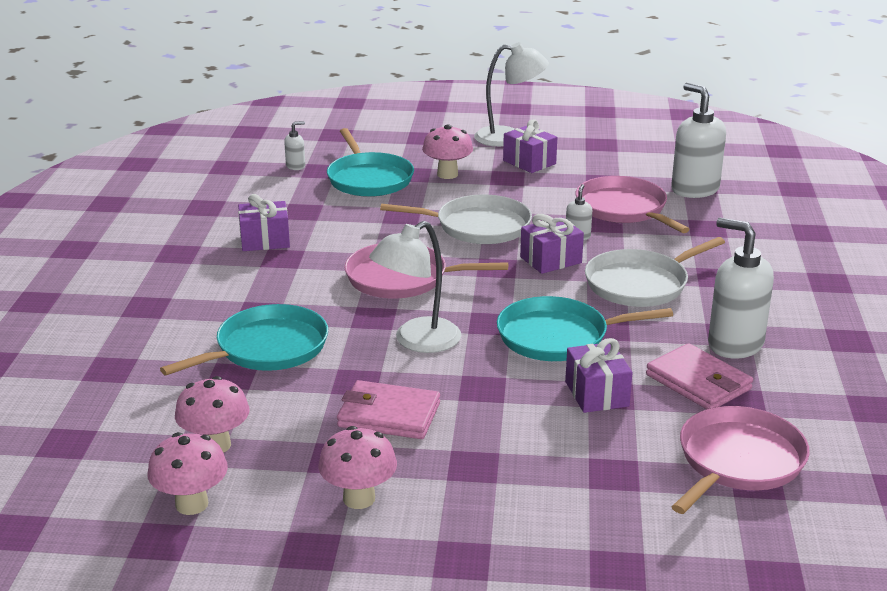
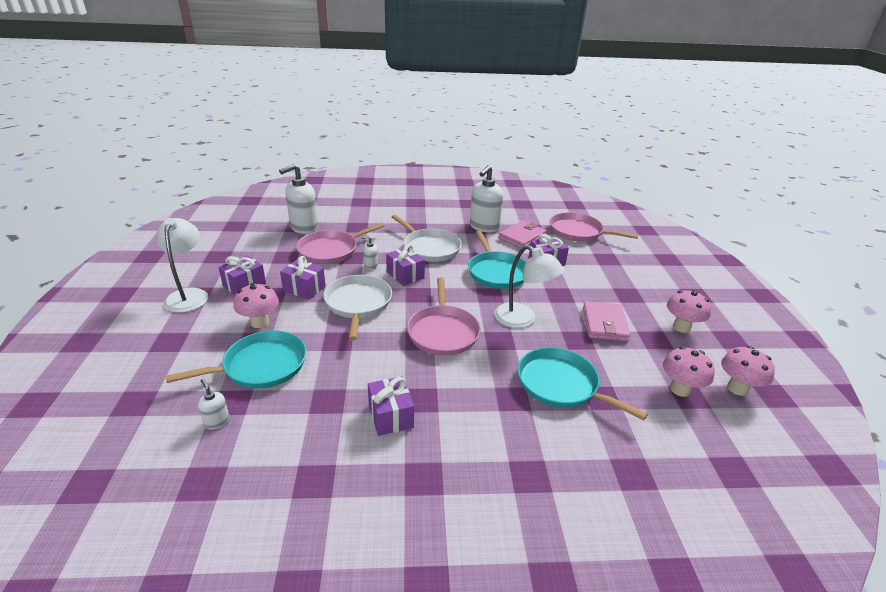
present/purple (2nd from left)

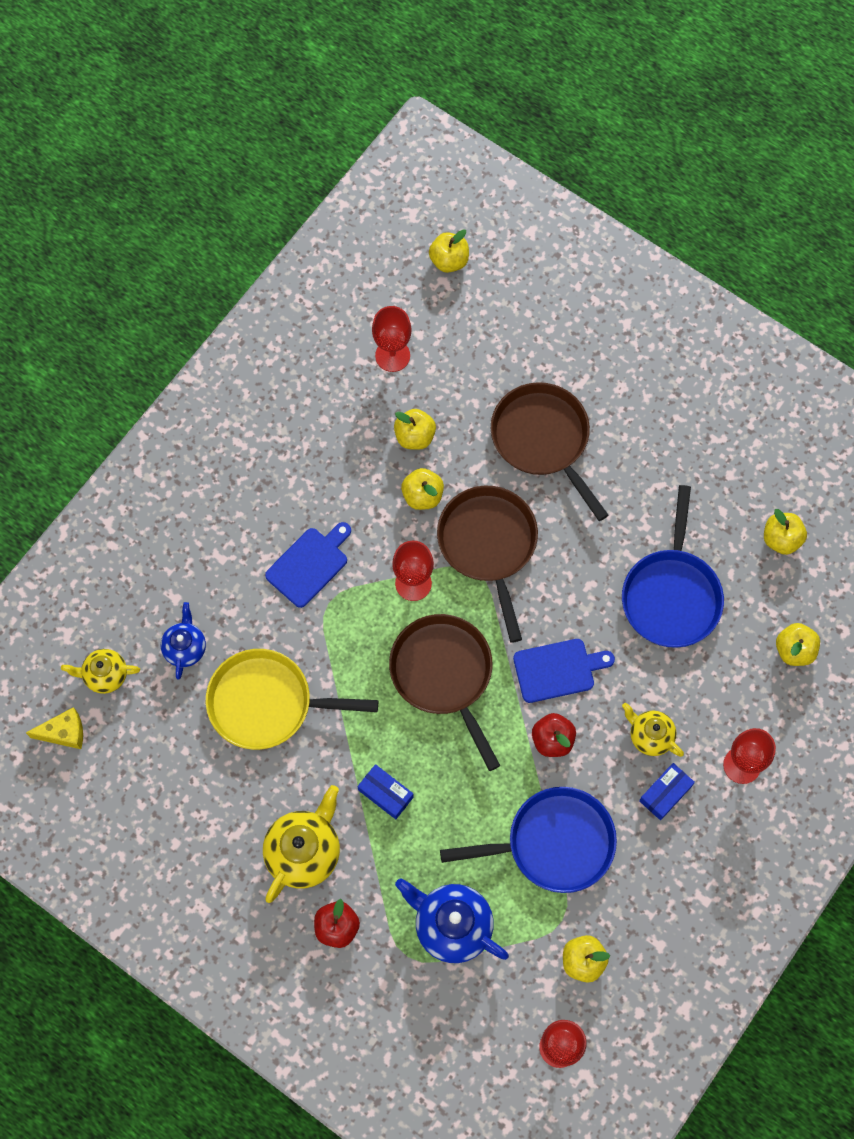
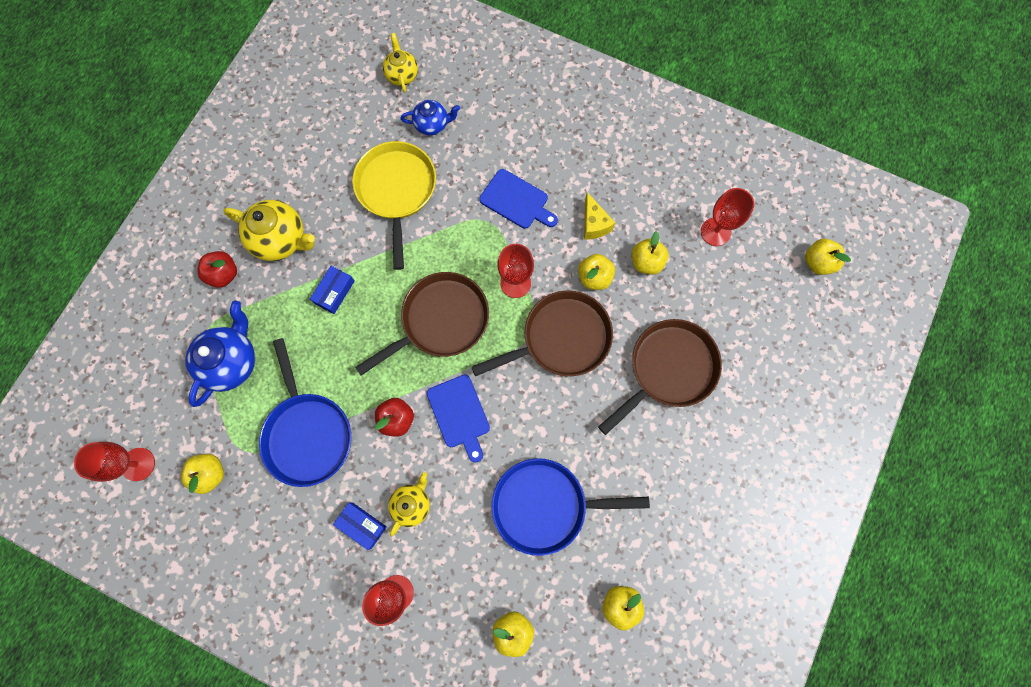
piece of cheese/yellow

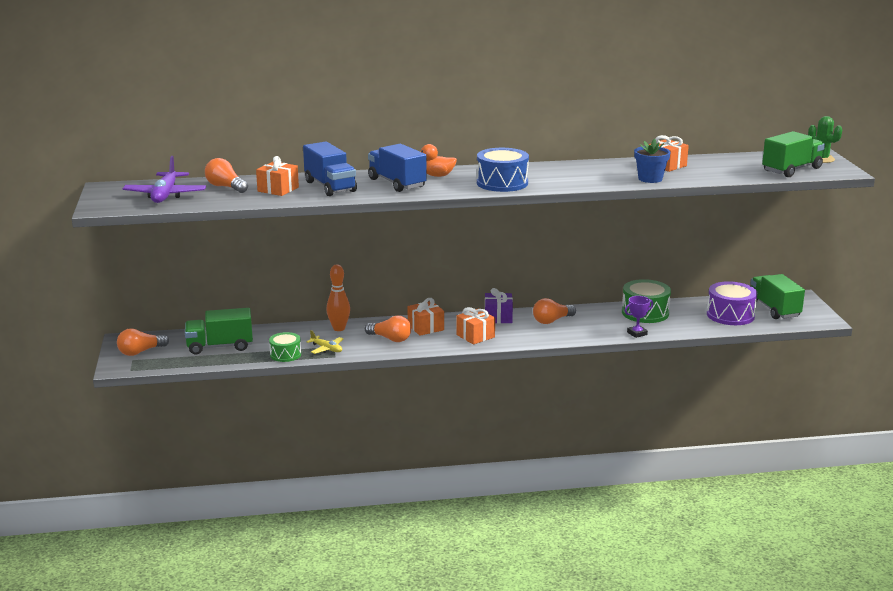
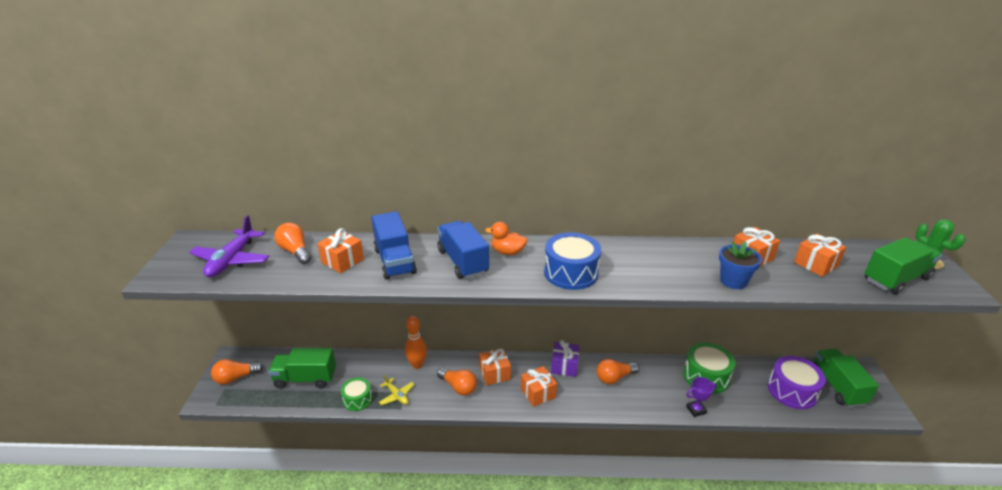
present/bright orange (5th from left)

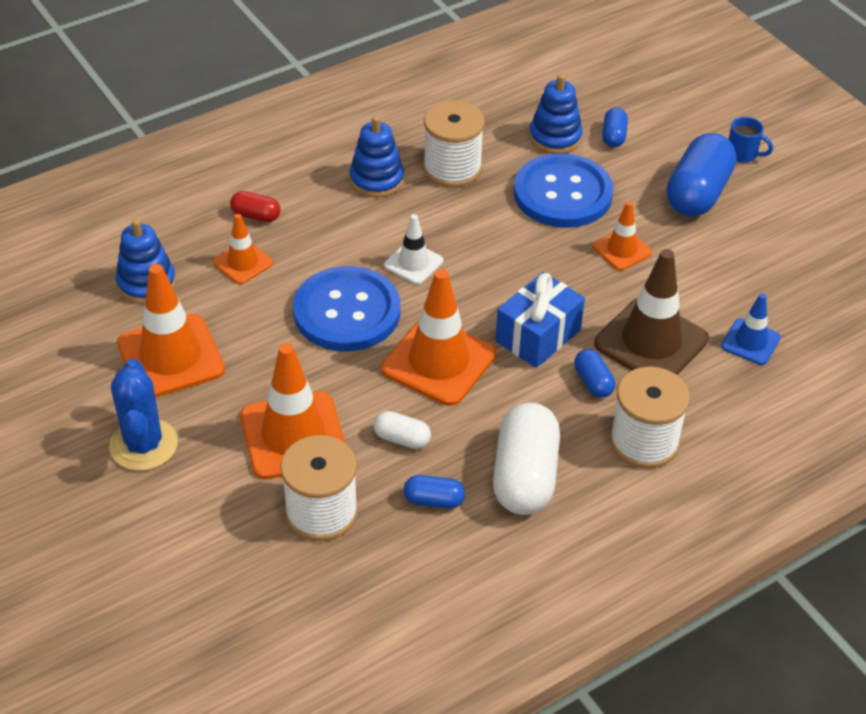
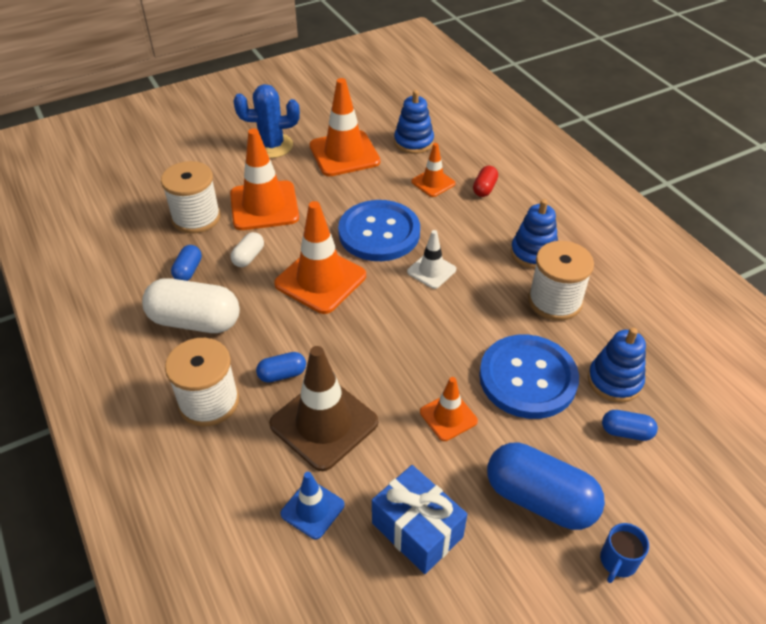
present/royal blue

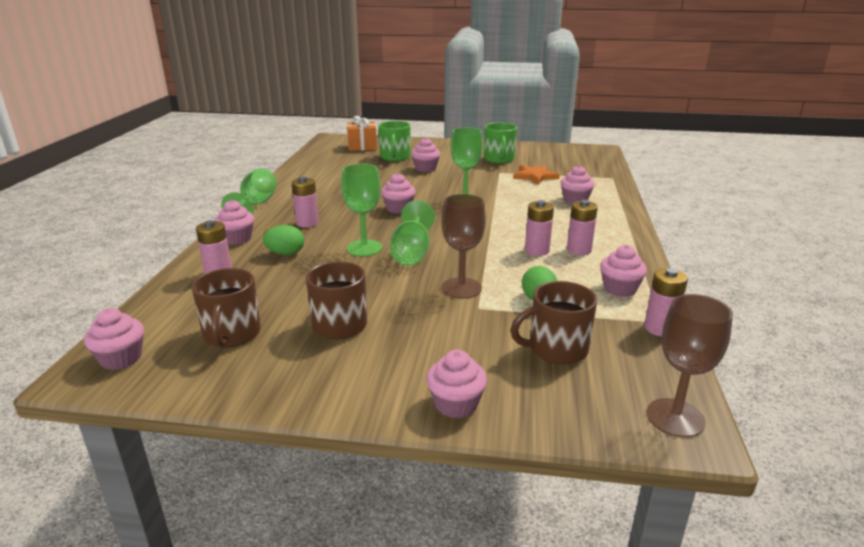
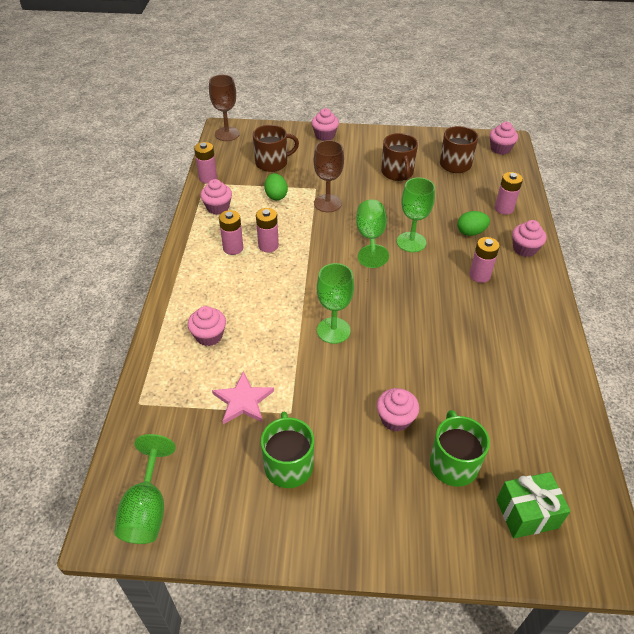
goblet/leaf-green (1st from left)
five-pointed star/rose-pink
present/leaf-green
muffin/rose-pink (3rd from left in the first image)

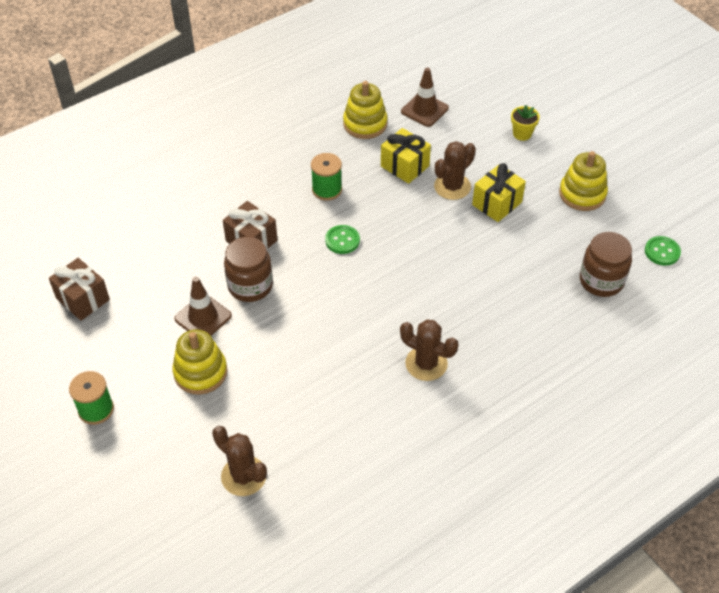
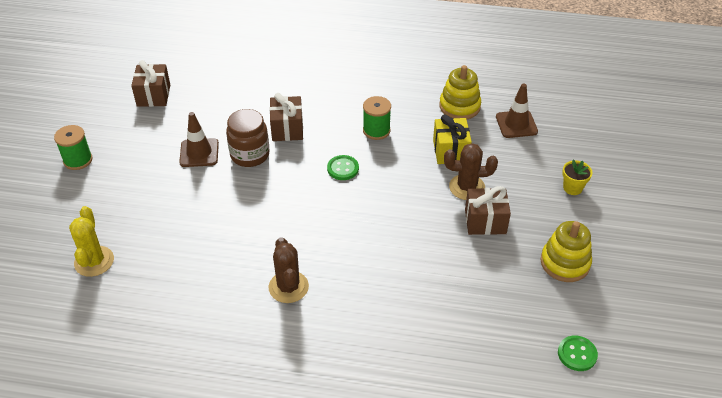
cactus/yellow
present/dark brown (3rd from left)
stacking rings/yellow (1st from left in the first image)
jar/dark brown (2nd from left in the first image)

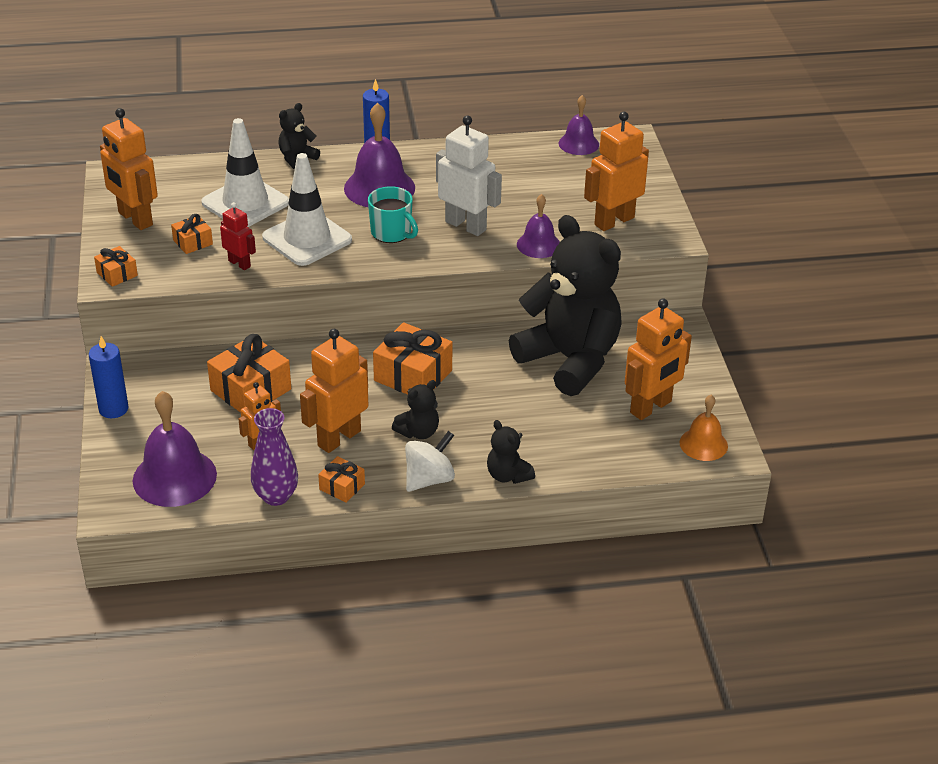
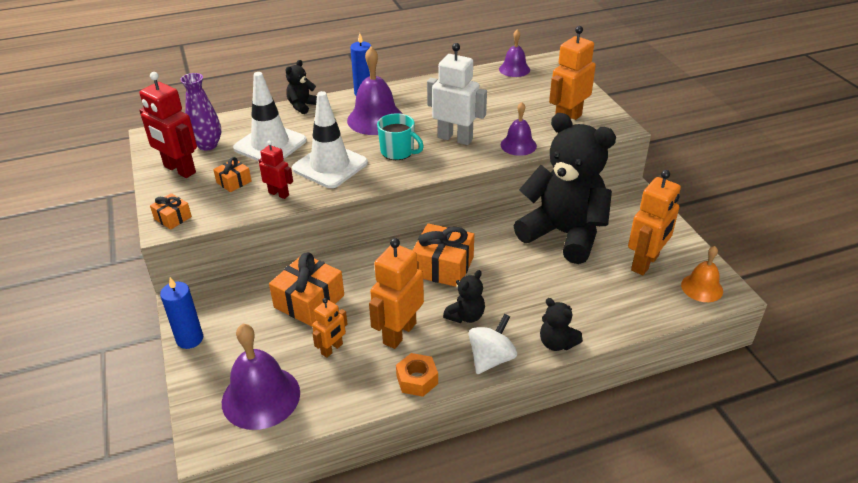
robot figure/red (1st from left)
flower vase/purple
hexagon nut/bright orange

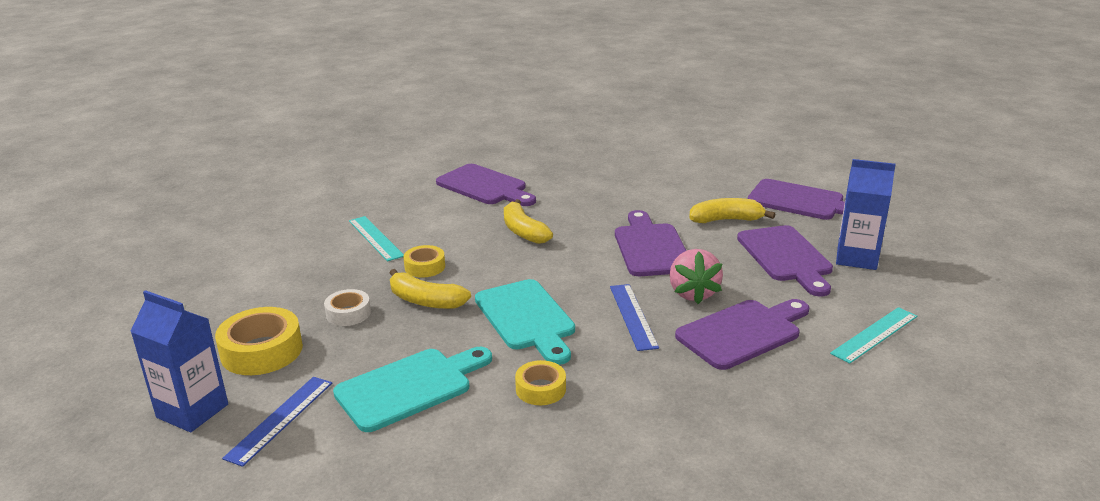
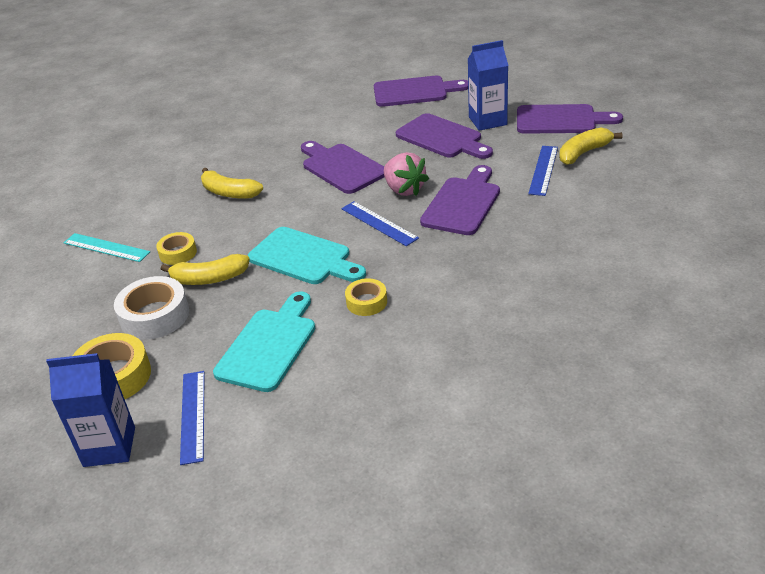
roll of tape/white
bread board/purple (5th from left)
ruler/royal blue (3rd from left)
banana fruit/yellow (3rd from left)

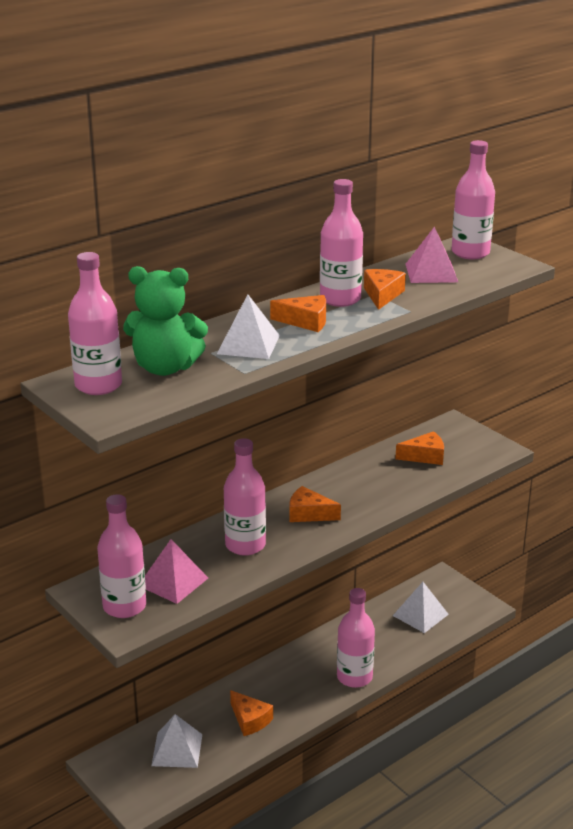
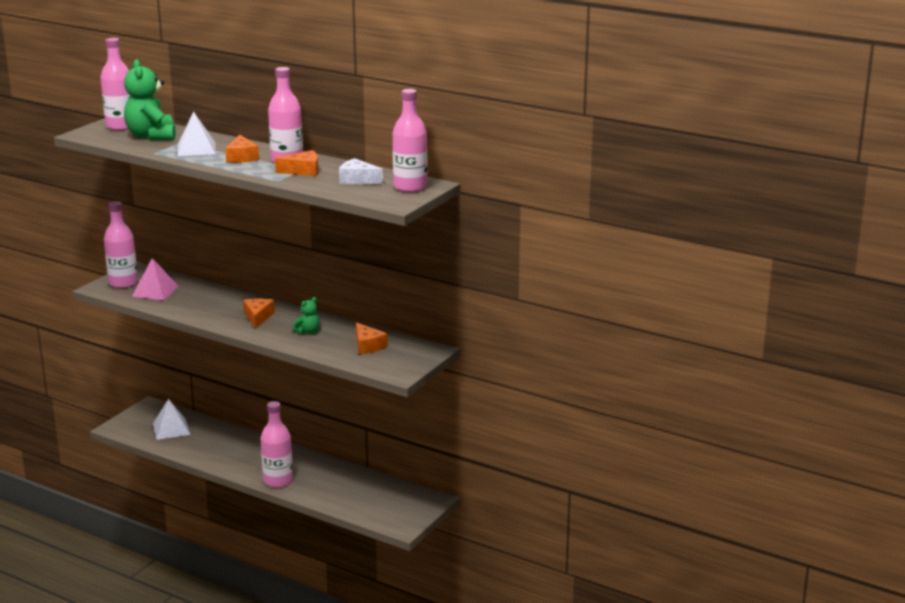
teddy/leaf-green (2nd from left)
piece of cheese/white
bottle/rose-pink (3rd from left in the first image)
piece of cheese/bright orange (1st from left in the first image)
solid pyramid/white (3rd from left in the first image)

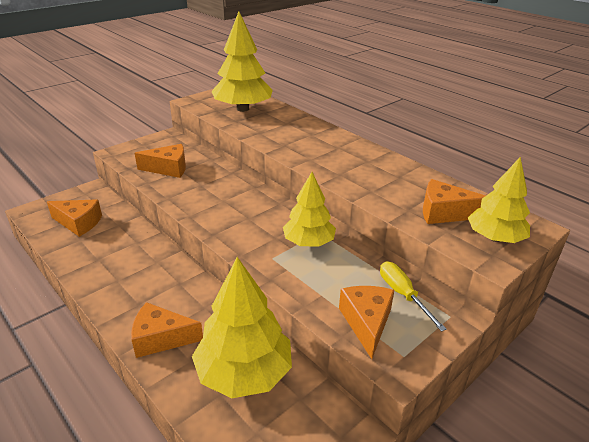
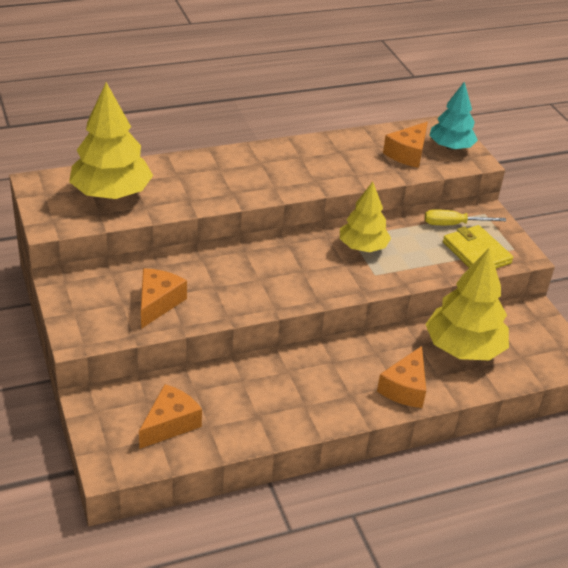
fir tree/aqua
wallet/yellow

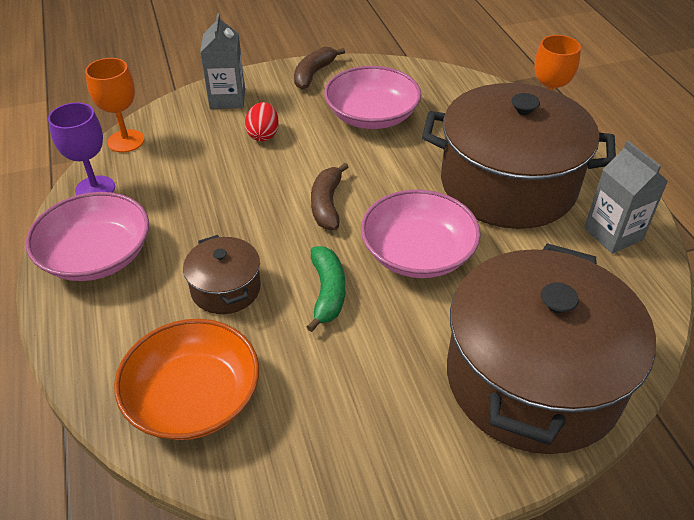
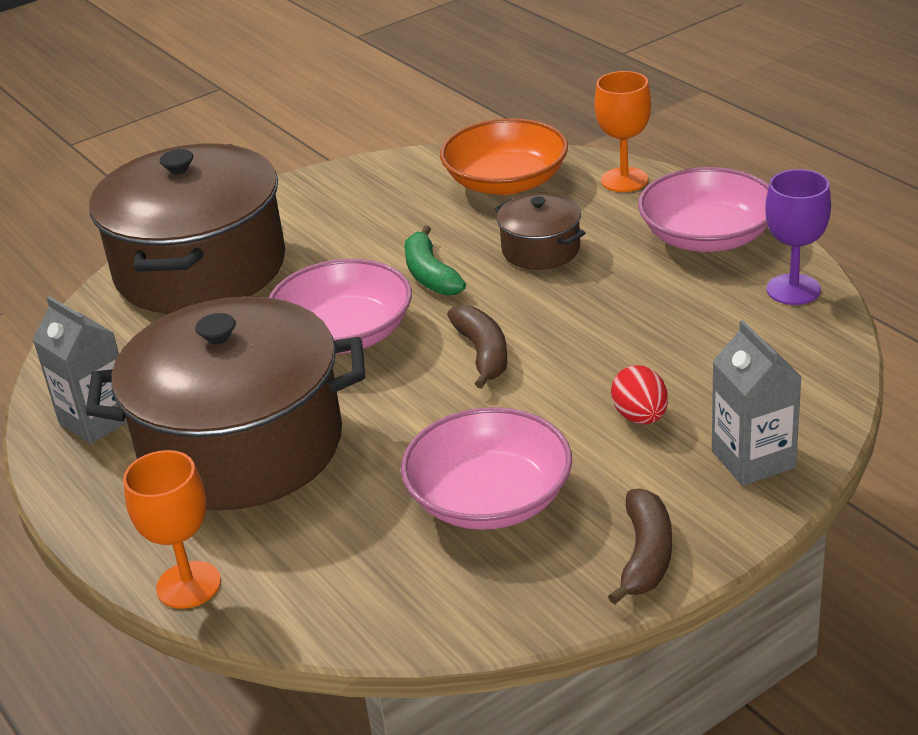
goblet/bright orange (2nd from left)

